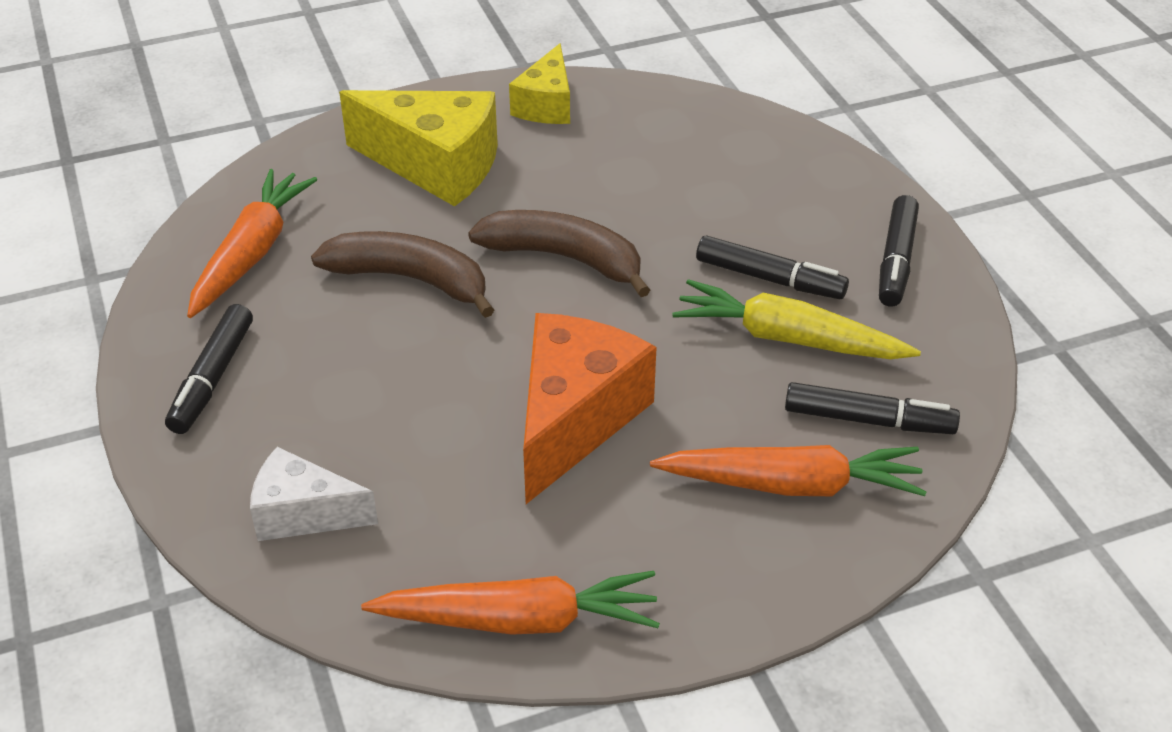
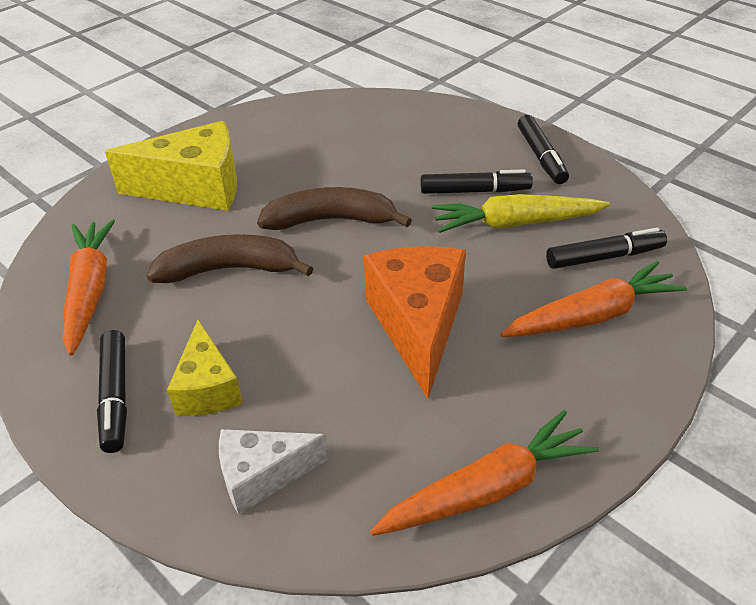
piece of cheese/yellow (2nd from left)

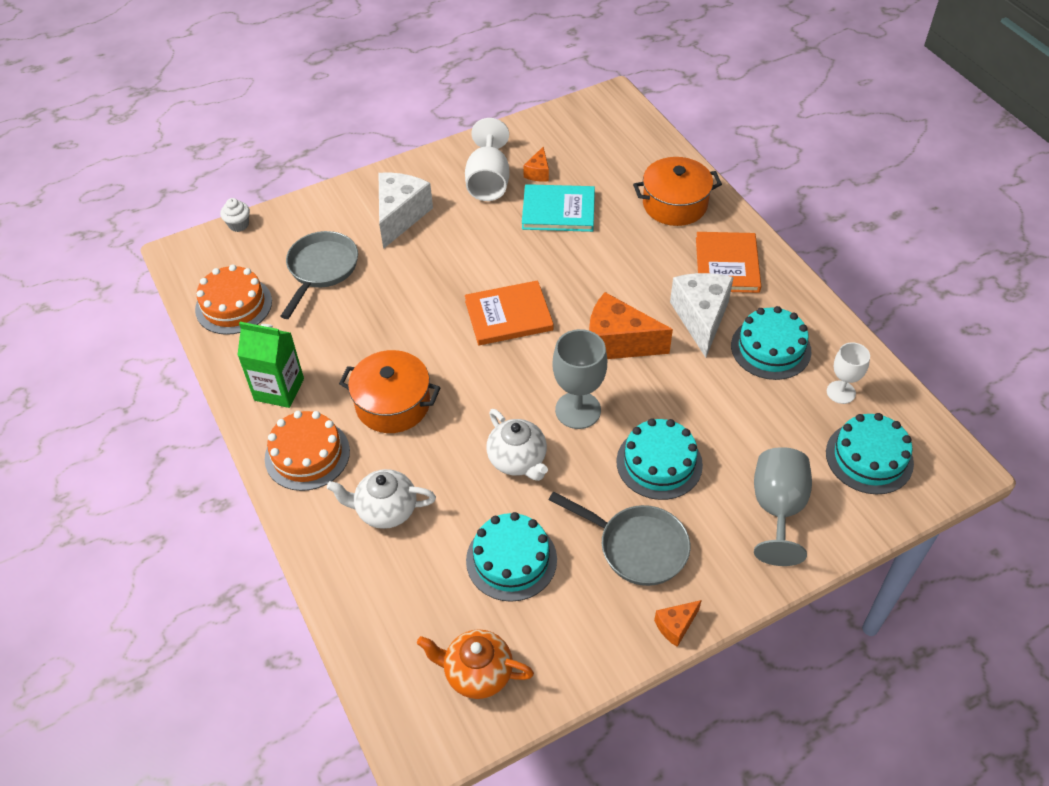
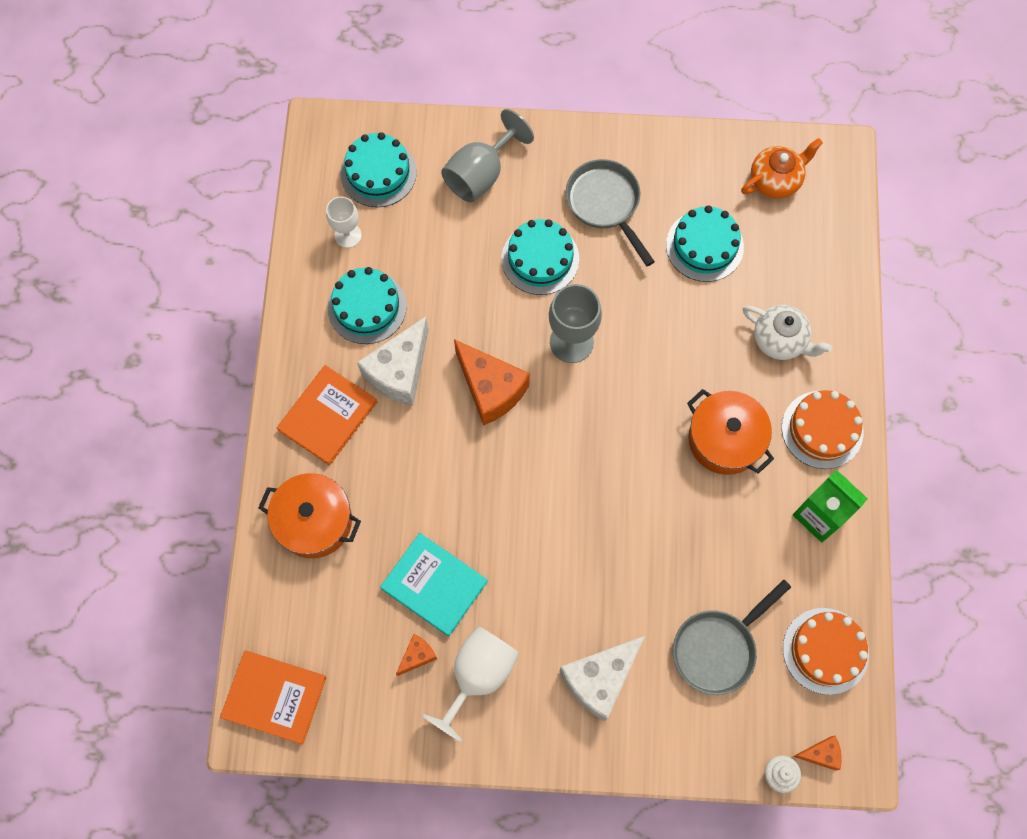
hardback/bright orange (1st from left)
teapot/bright orange
piece of cheese/bright orange (3rd from left)
teapot/white (2nd from left in the first image)

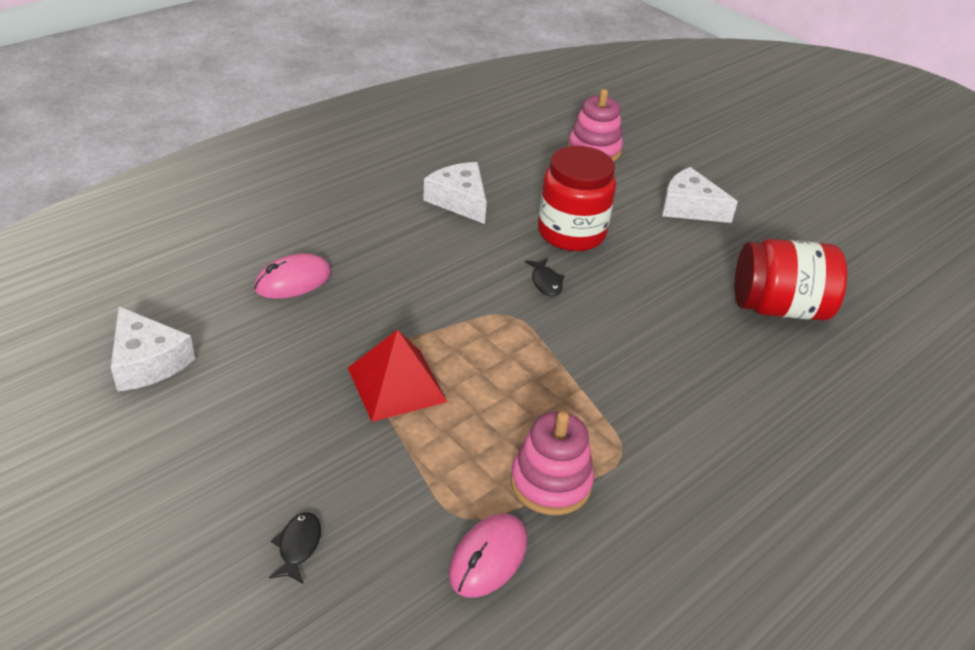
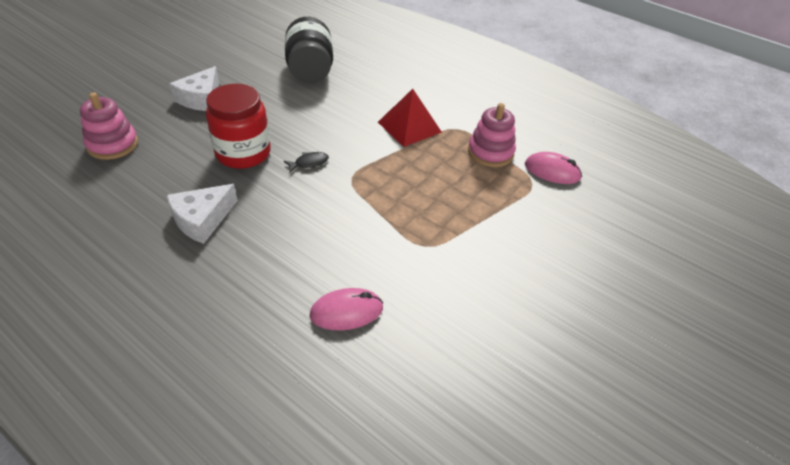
jar/jet-black
computer mouse/rose-pink (1st from left)
solid pyramid/red
piece of cheese/white (1st from left in the first image)
fish/jet-black (1st from left in the first image)

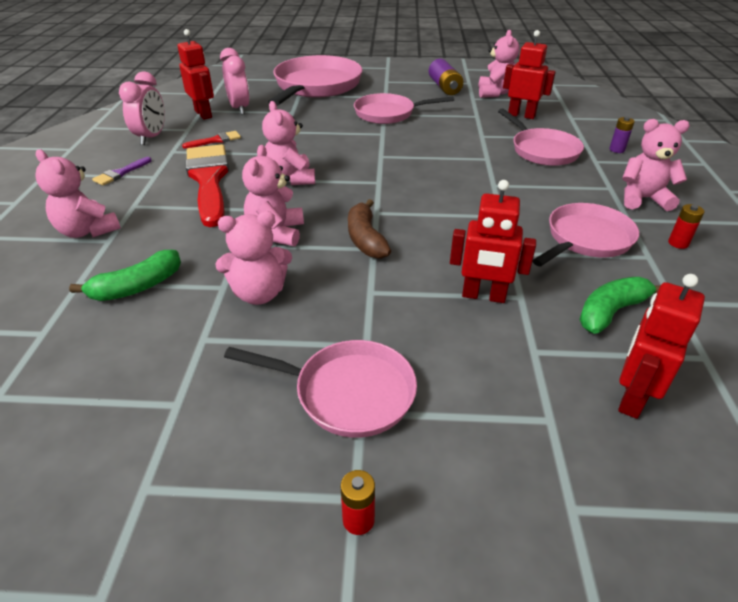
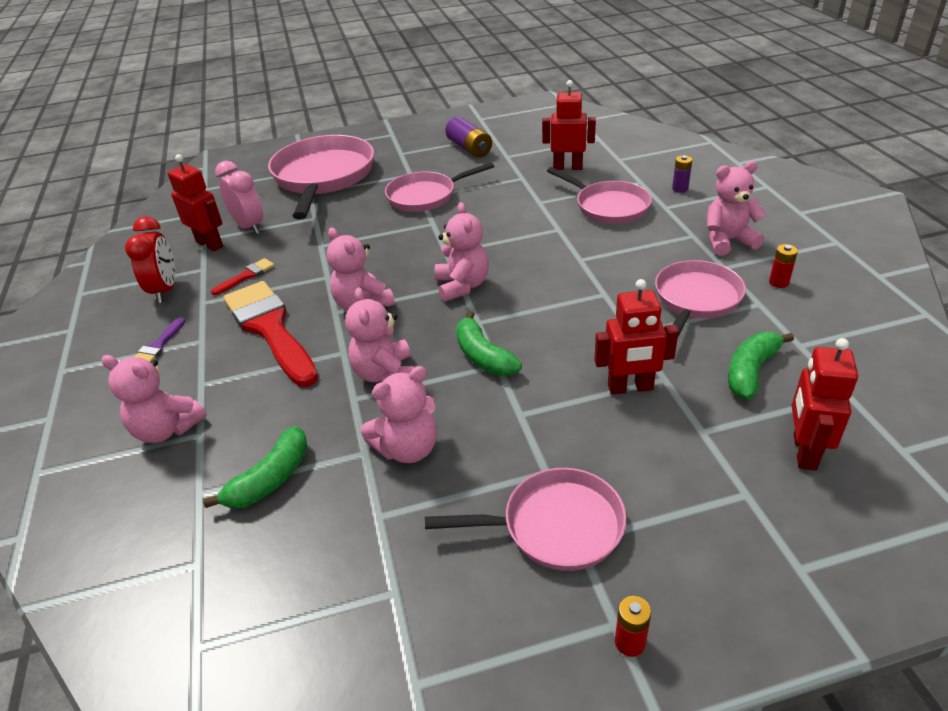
clock/red
teddy/rose-pink (5th from left)
banana fruit/leaf-green (2nd from left)

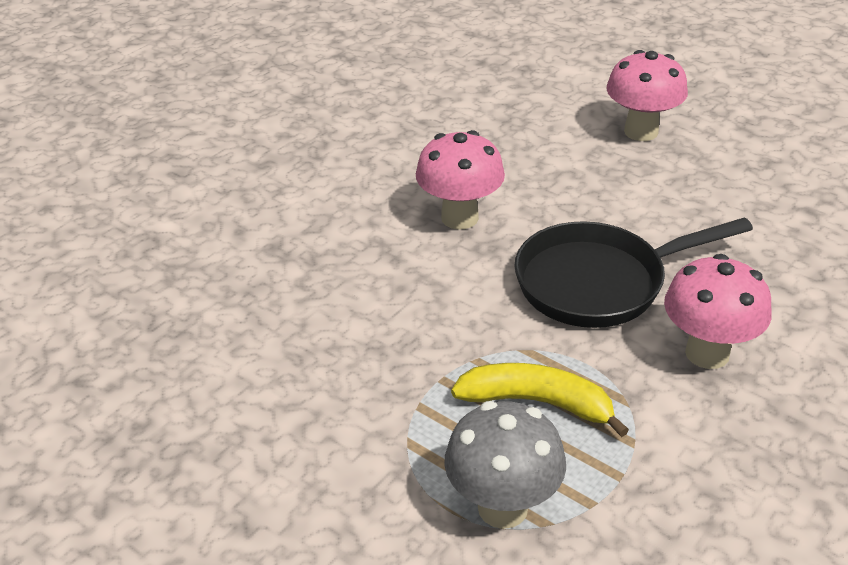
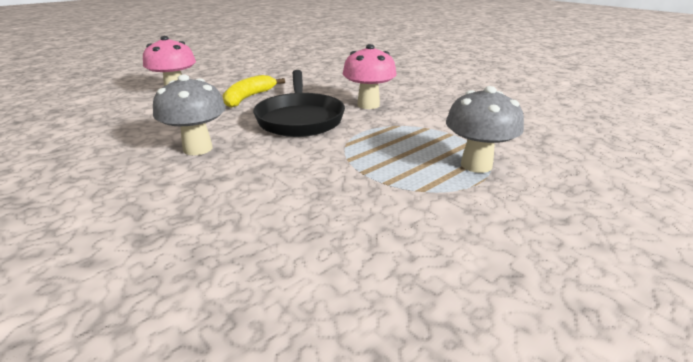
mushroom/ash-grey (1st from left)
banana fruit/yellow

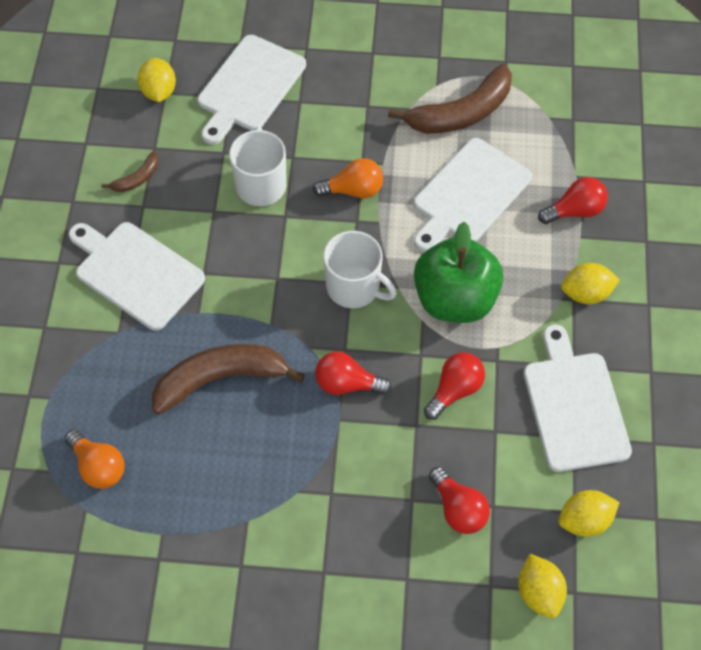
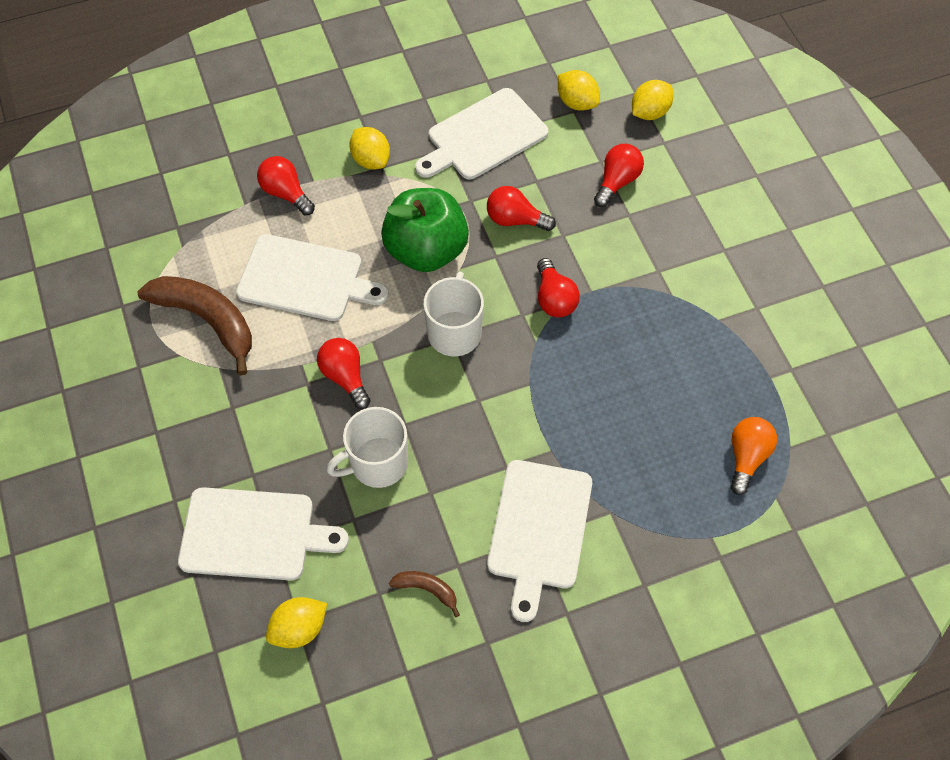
bulb/red (2nd from left)
banana fruit/dark brown (2nd from left in the first image)

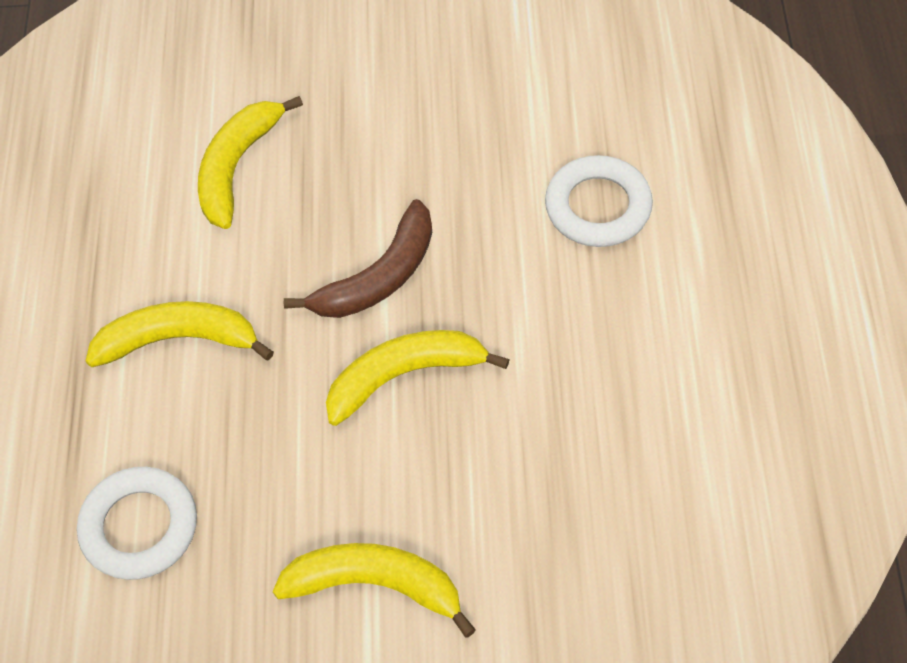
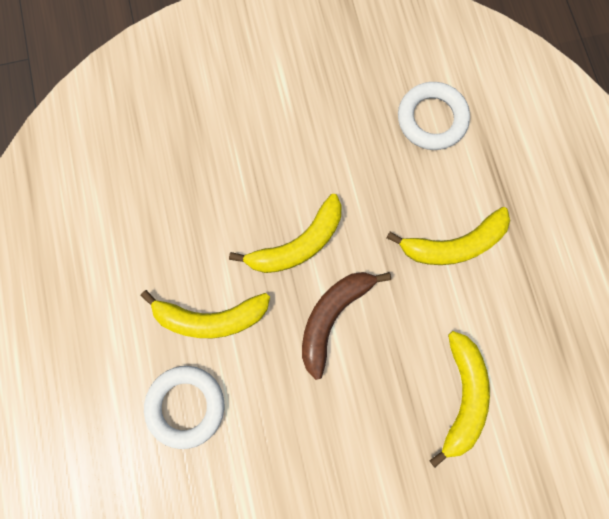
banana fruit/yellow (1st from left)

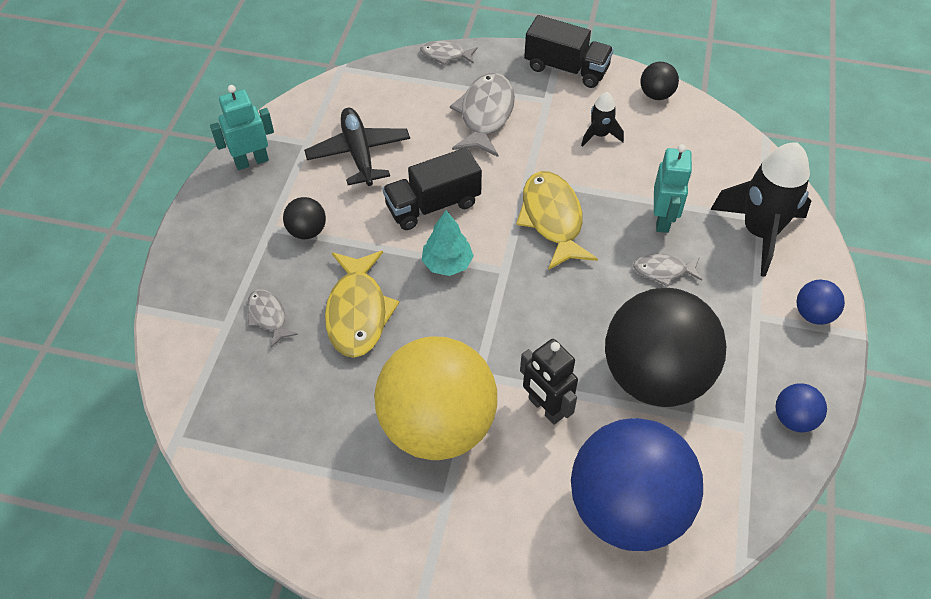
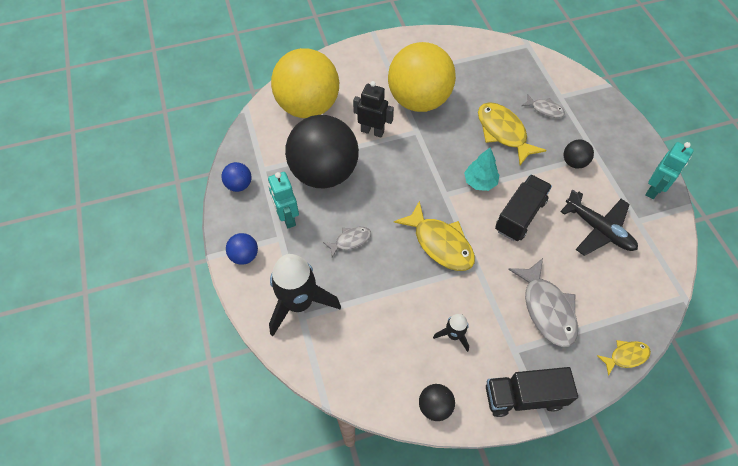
robot figure/aqua (1st from left)
ball/yellow (1st from left)
fish/yellow (3rd from left)

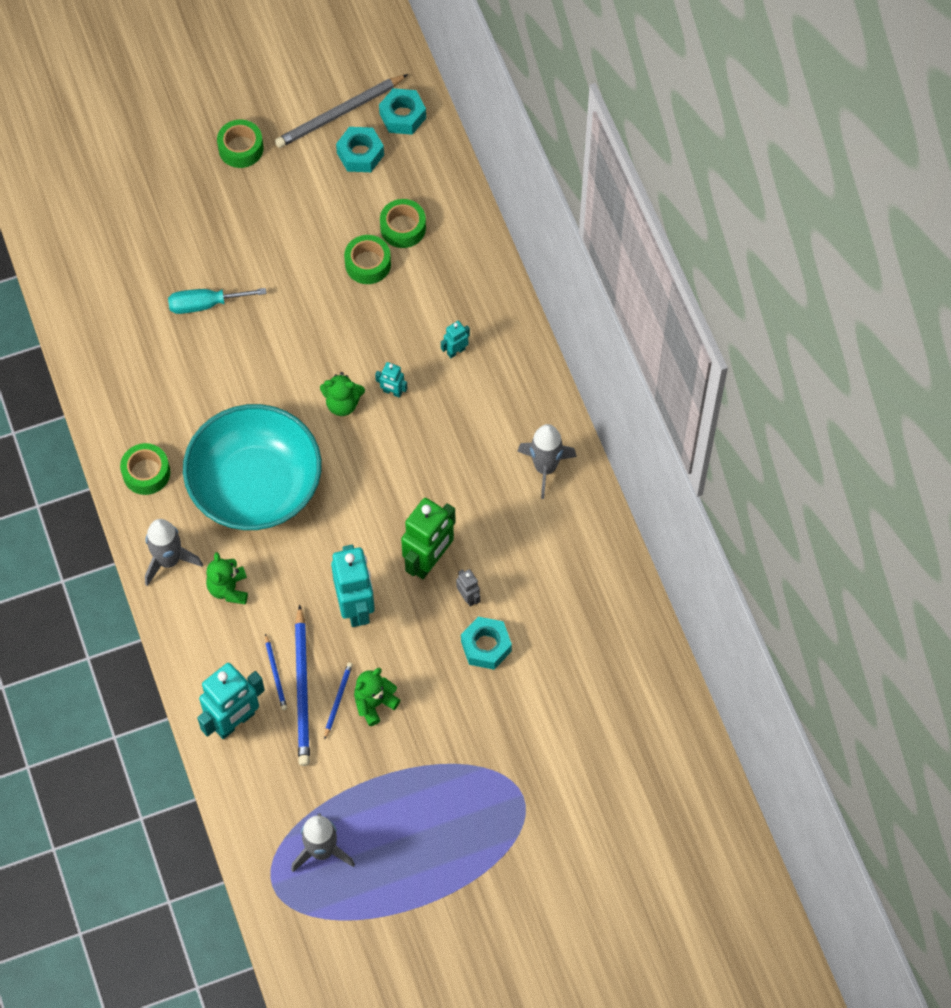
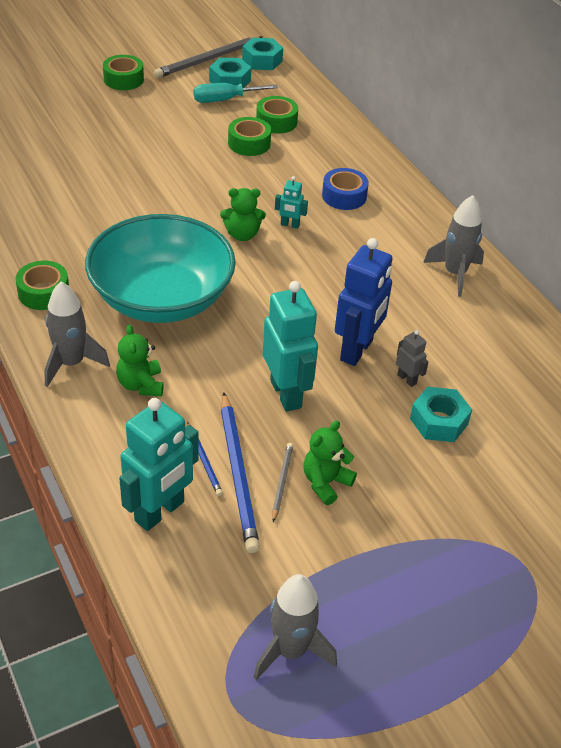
flat screwdriver/aqua
wooden pencil/ash-grey (2nd from left)
roll of tape/royal blue
robot figure/royal blue

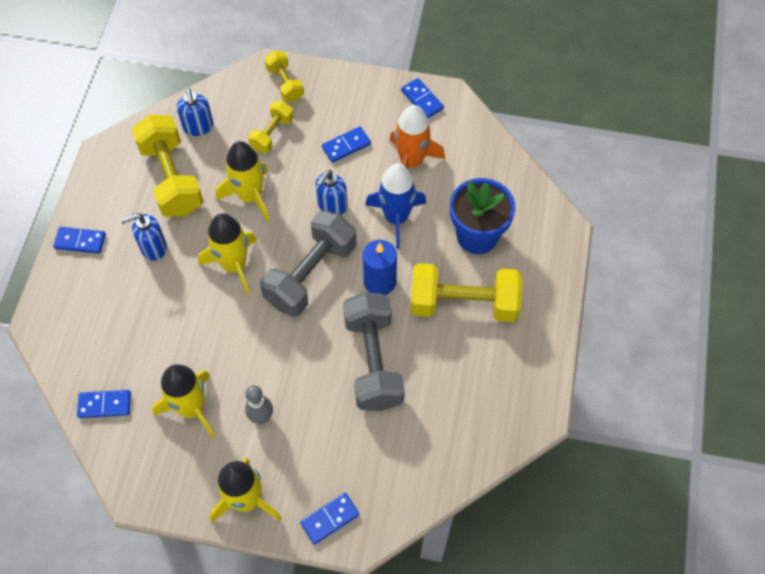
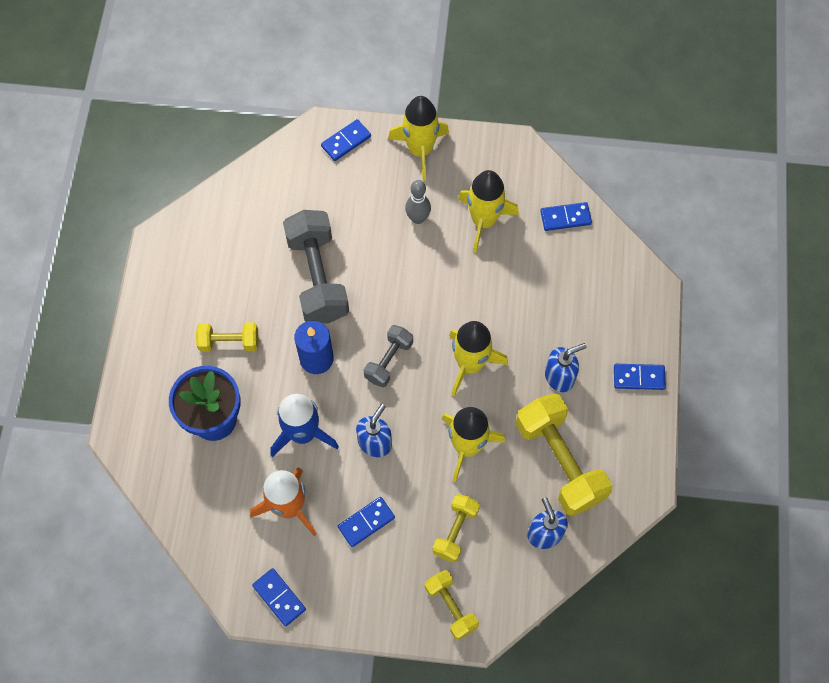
free weight/yellow (1st from left)
free weight/ash-grey (2nd from left)

